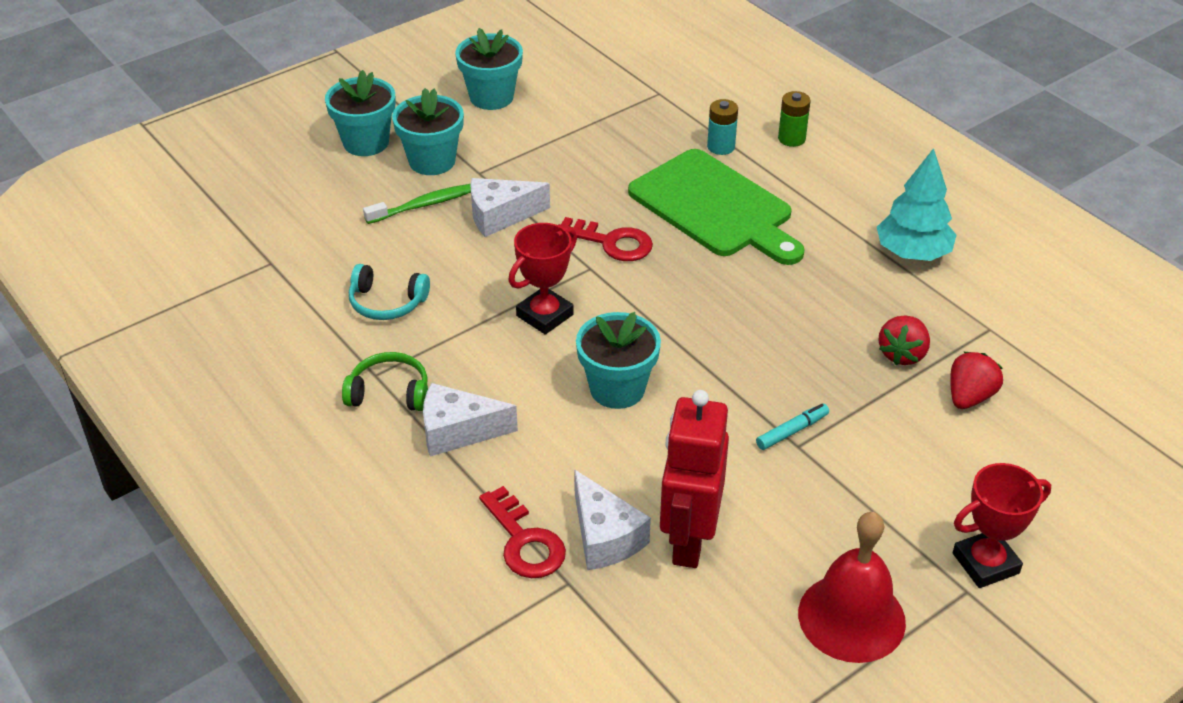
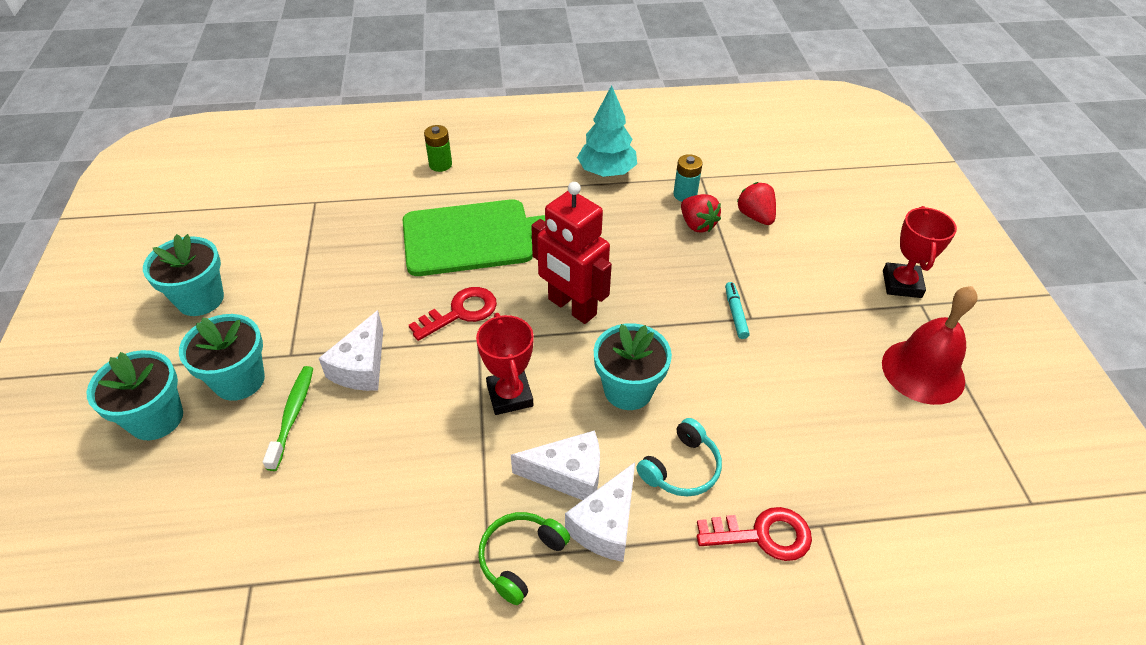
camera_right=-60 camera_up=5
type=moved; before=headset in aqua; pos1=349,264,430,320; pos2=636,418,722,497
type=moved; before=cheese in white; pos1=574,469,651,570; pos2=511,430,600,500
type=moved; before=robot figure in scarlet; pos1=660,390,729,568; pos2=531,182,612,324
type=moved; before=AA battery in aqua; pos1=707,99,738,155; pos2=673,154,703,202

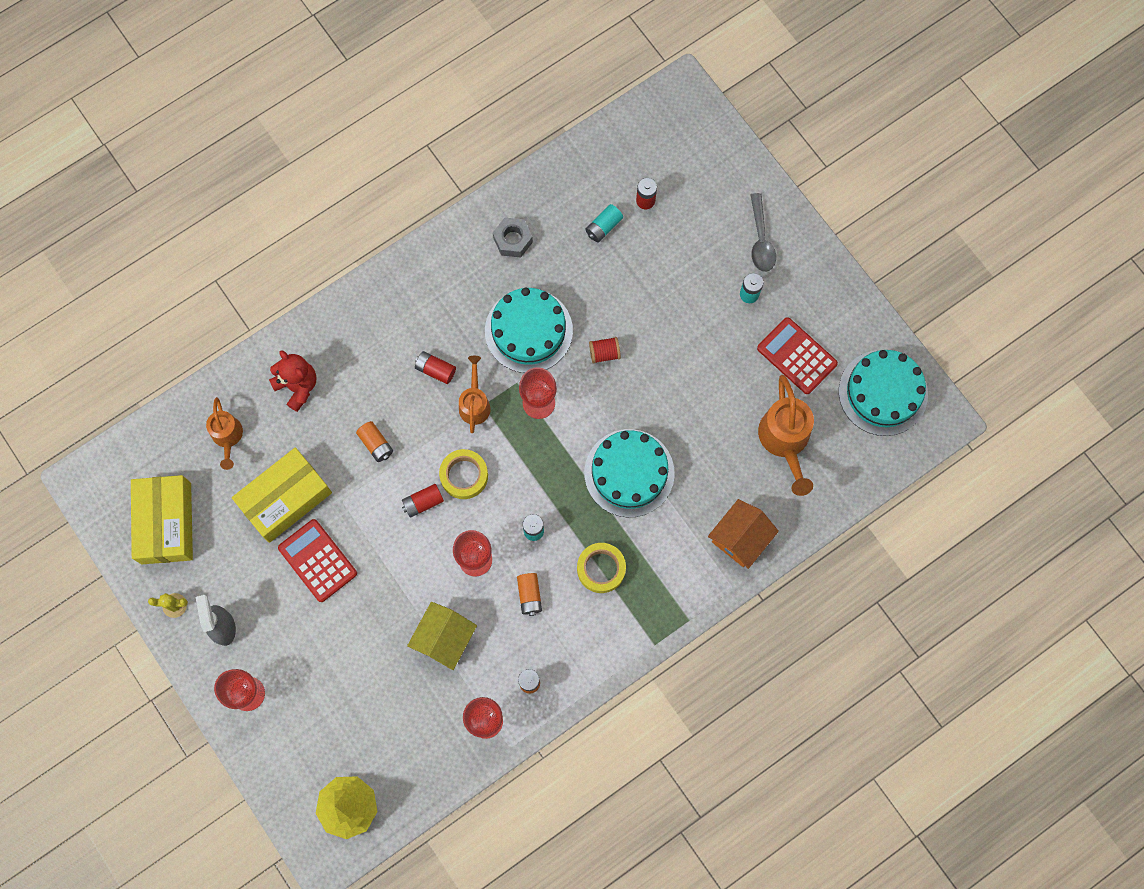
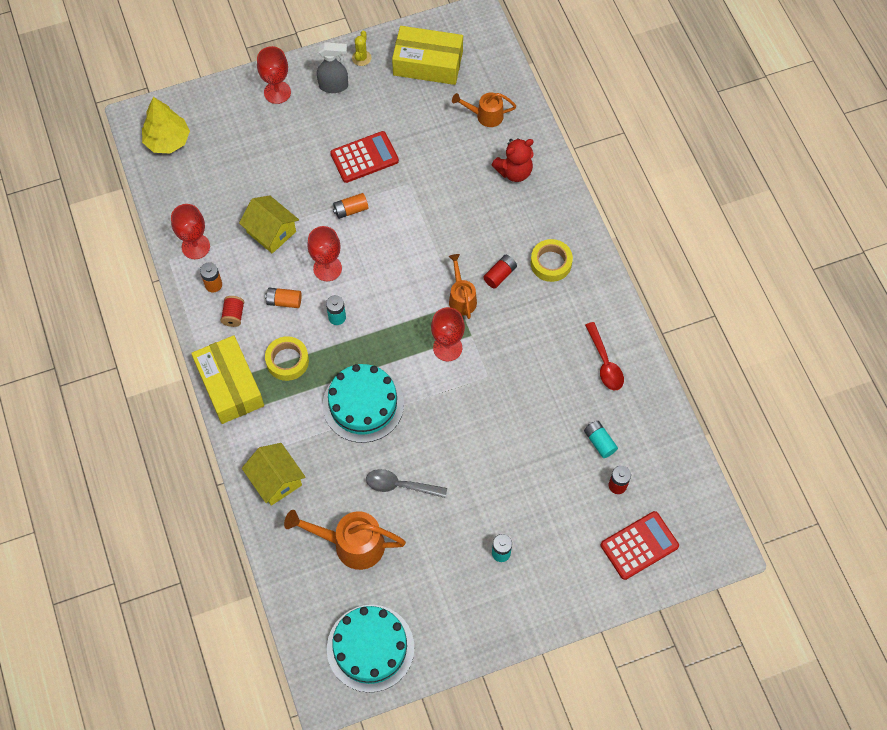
camera_right=105 camera_up=-10
type=moved; before=box in bright yellow; pos1=232,447,332,543; pos2=191,335,264,424
type=moved; before=AA battery in orange; pos1=356,421,393,462; pos2=333,193,368,219
type=removed; before=AA battery in scarlet; pos1=402,484,444,518
type=moved; before=tape in bright yellow; pos1=439,449,488,499; pos2=531,239,573,282
type=turned; before=watering can in orange; pos1=459,356,491,433; pos2=449,254,477,319; turn=-120
type=removed; before=gateau in aqua; pos1=485,288,573,373
type=replaced; before=hexagon nut in ash-grey; after=tablespoon in scarlet; pos1=493,218,533,257; pos2=585,322,624,390
type=moved; before=bobbin in scarlet; pos1=589,337,621,364; pos2=220,296,244,327
type=recoloured; before=house in orange; after=house in bright yellow; pos1=708,499,779,569; pos2=242,443,305,506
type=moved; before=tablespoon in ash-grey; pos1=750,193,776,272; pos2=366,469,447,498
type=moved; before=pocket calculator in scarlet; pos1=757,317,838,394; pos2=601,511,679,580

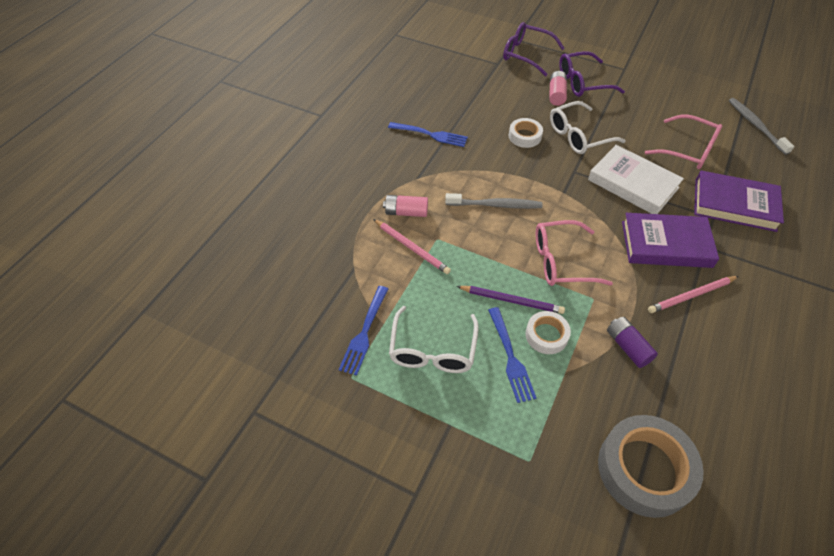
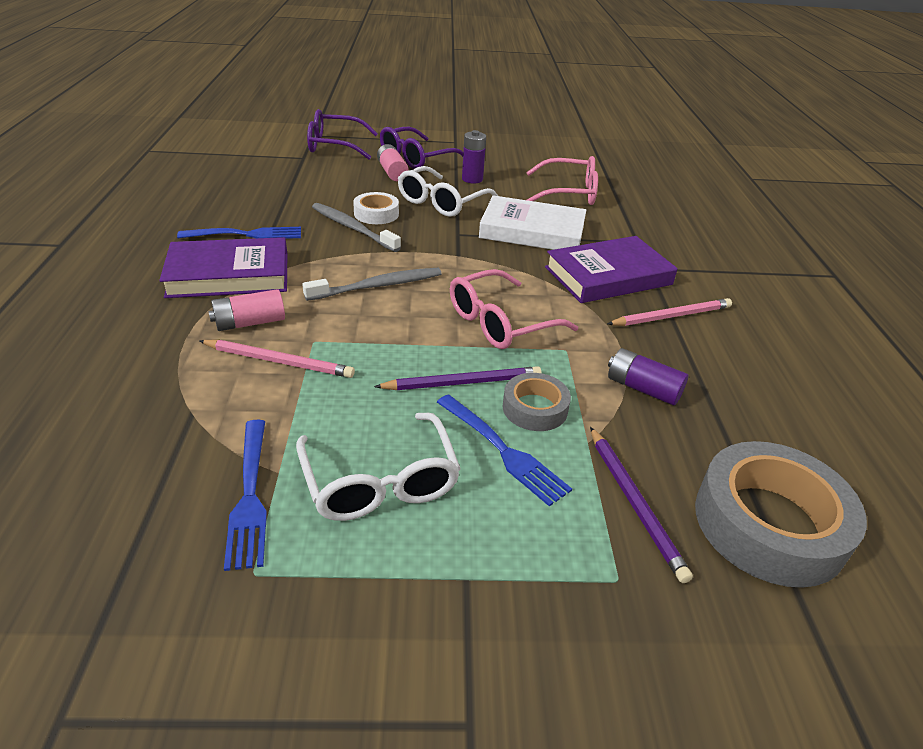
camera_right=-30 camera_up=-15
type=recoloured; before=tape in white; after=tape in ash-grey; pos1=526,311,571,354; pos2=502,373,571,431
type=turned; before=lead pencil in pink; pos1=648,276,739,313; pos2=607,298,732,326; turn=-150
type=moved; before=book in violet; pos1=694,170,784,232; pos2=159,237,287,298
type=moved; before=tooth brush in ash-grey; pos1=729,98,794,155; pos2=312,203,401,252
type=added; after=AA battery in violet; pos2=462,130,486,183
type=added; after=lead pencil in violet; pos2=590,427,693,583

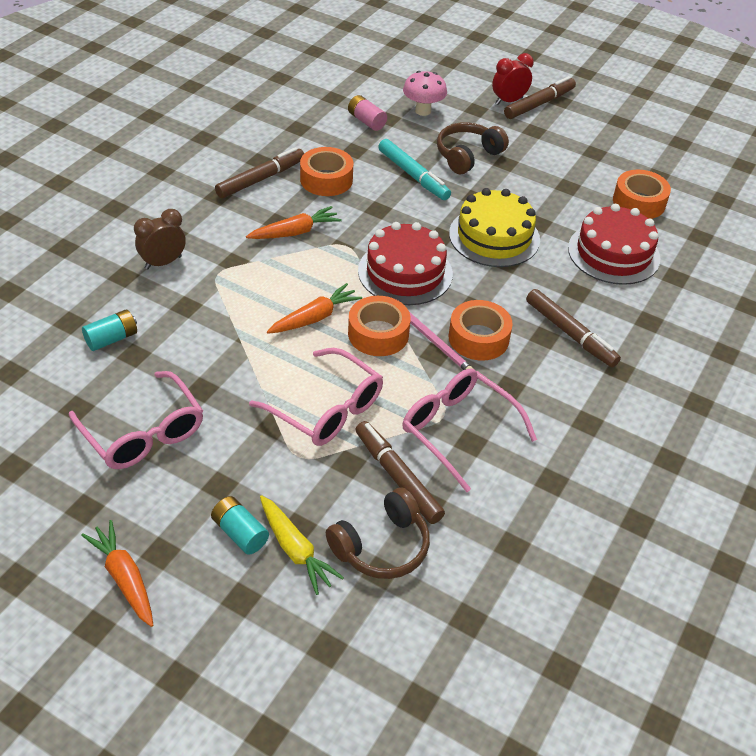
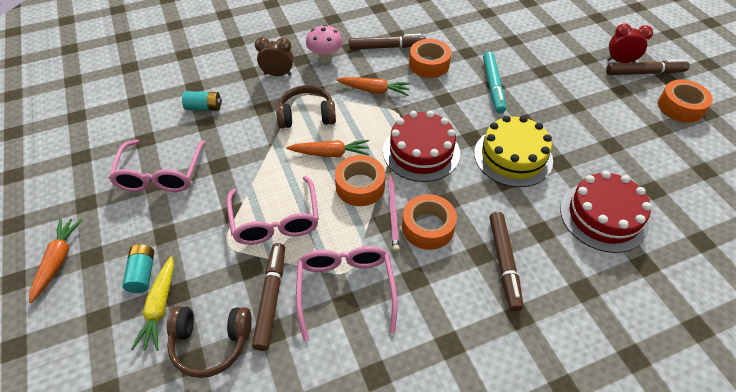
camera_right=40 camera_up=5
type=removed; before=AA battery in pink; pos1=348,95,387,131
type=moved; before=mushroom in pink; pos1=403,71,447,116; pos2=306,25,343,63
type=moved; before=headset in dark brown; pos1=437,122,509,174; pos2=276,85,336,128
type=moved; before=tape in orange; pos1=613,170,671,219; pos2=658,80,713,123

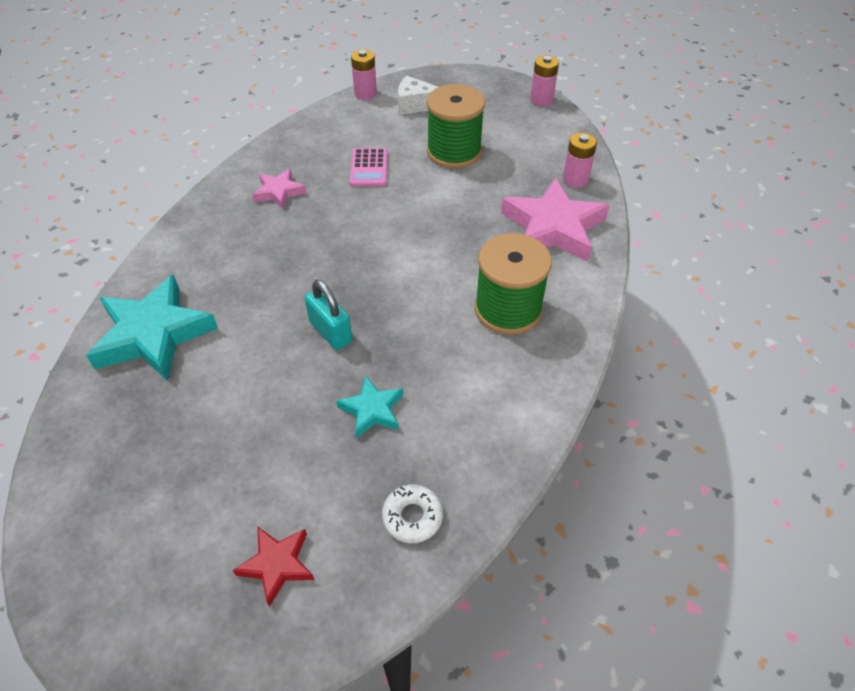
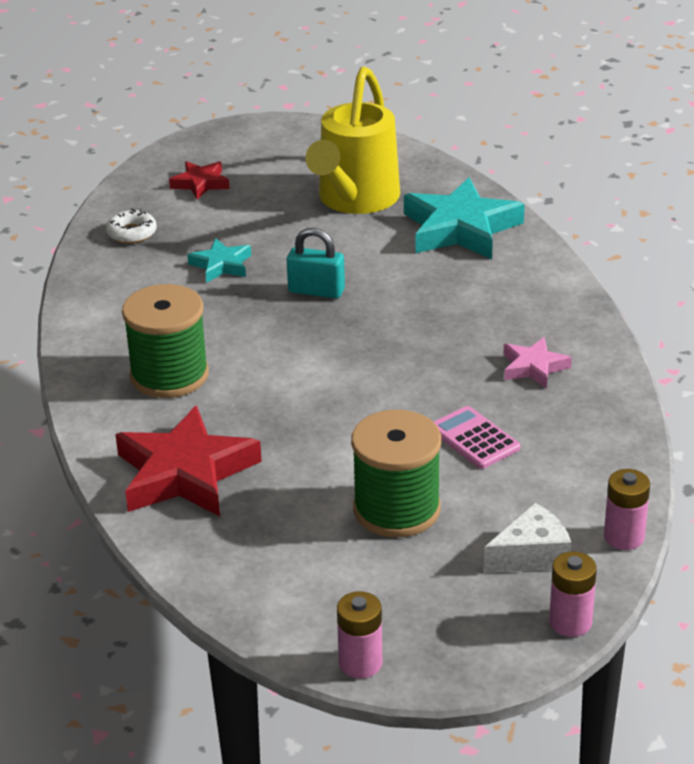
camera_right=145 camera_up=-15
type=recoloured; before=five-pointed star in pink; after=five-pointed star in scarlet; pos1=501,178,610,262; pos2=115,405,262,516
type=moved; before=AA battery in pink; pos1=563,133,597,188; pos2=549,551,597,637
type=added; after=watering can in bright yellow; pos2=305,67,400,214

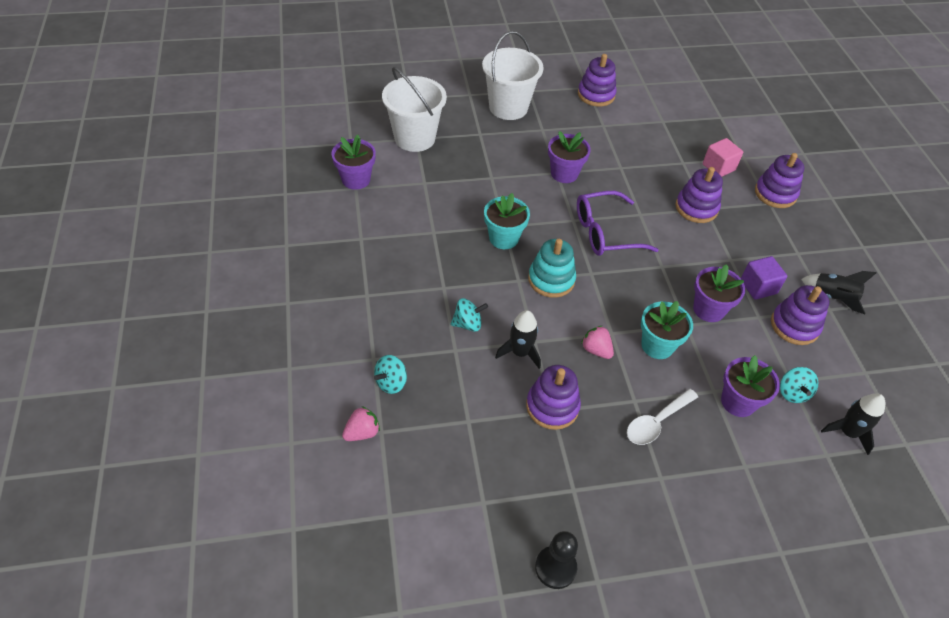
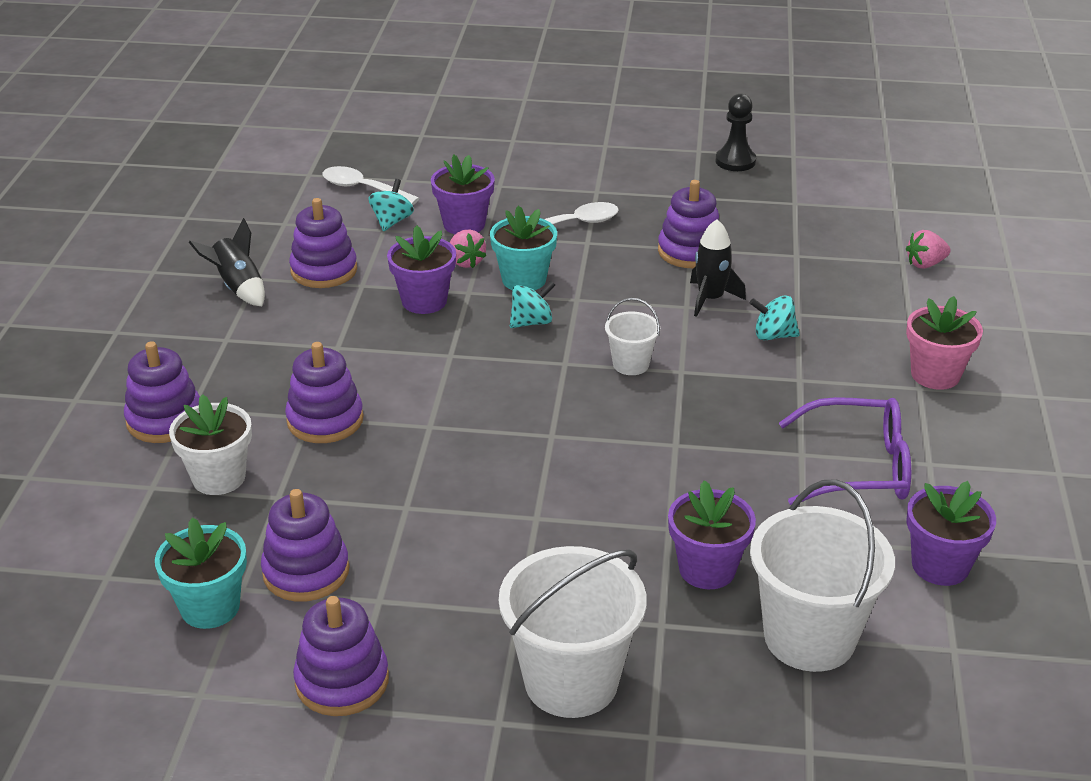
camera_right=-160 camera_up=-15
type=moved; before=toy top in aqua; pos1=374,355,407,394; pos2=510,281,555,328
type=moved; before=plant pot in aqua; pos1=484,193,530,249; pos2=155,517,247,629
type=replaced; before=stacking rings in aqua; after=pail in white; pos1=528,239,576,298; pos2=605,298,660,375
type=moved; before=plant pot in violet; pos1=548,131,591,183; pos2=668,480,756,589
type=moved; before=glasses in violet; pos1=577,191,659,256; pos2=779,397,911,505
type=moved; before=berry in pink; pos1=581,326,614,359; pos2=450,230,486,268
type=replaced; before=cube in pink; after=plant pot in white; pos1=703,138,743,177; pos2=169,394,252,495
type=removed; before=cube in violet; pos1=741,256,787,300
type=replaced; before=spaceship in jet-black; after=tablespoon in white; pos1=821,393,885,455; pos2=323,166,419,205
type=added; after=stacking rings in violet; pos2=261,489,349,602
type=added; after=plant pot in pink; pos2=906,296,983,390

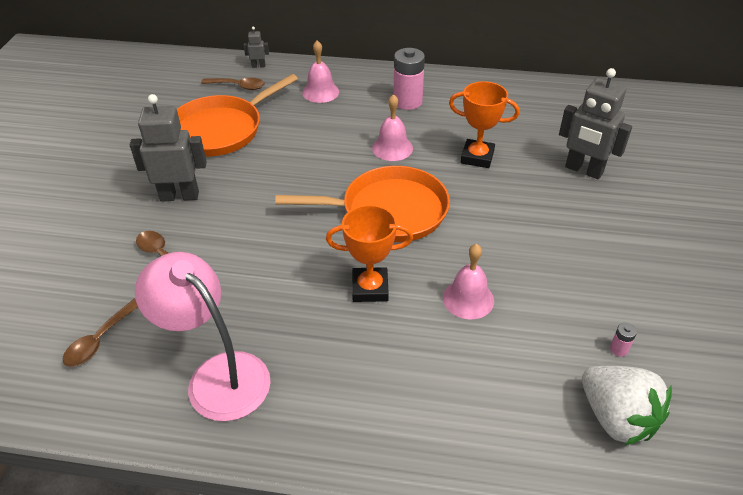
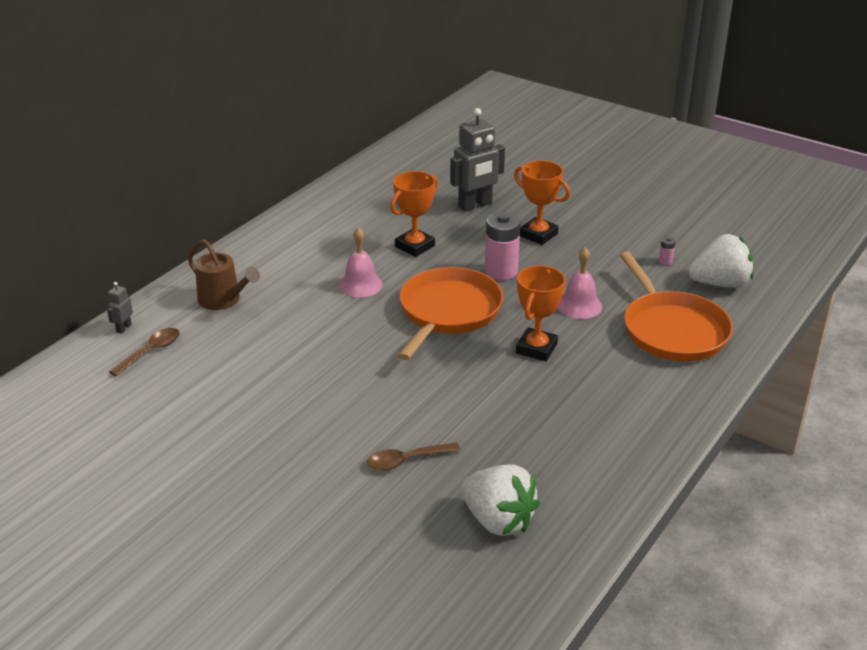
camera_right=-65 camera_up=-10
type=replaced; before=tablespoon in dark brown; after=berry in white; pos1=63,299,138,367; pos2=461,464,540,536
type=removed; before=robot figure in ash-grey; pos1=130,94,207,202
type=removed; before=lamp in pink; pos1=135,252,271,421
type=moved; before=skillet in orange; pos1=177,74,298,156; pos2=620,252,733,362
type=replaced; before=school bell in pink; after=watering can in dark brown; pos1=302,40,339,103; pos2=188,239,260,310
type=moved; before=AA battery in pink; pos1=394,48,425,110; pos2=485,212,520,280
type=added; after=trophy in orange; pos2=514,160,570,245

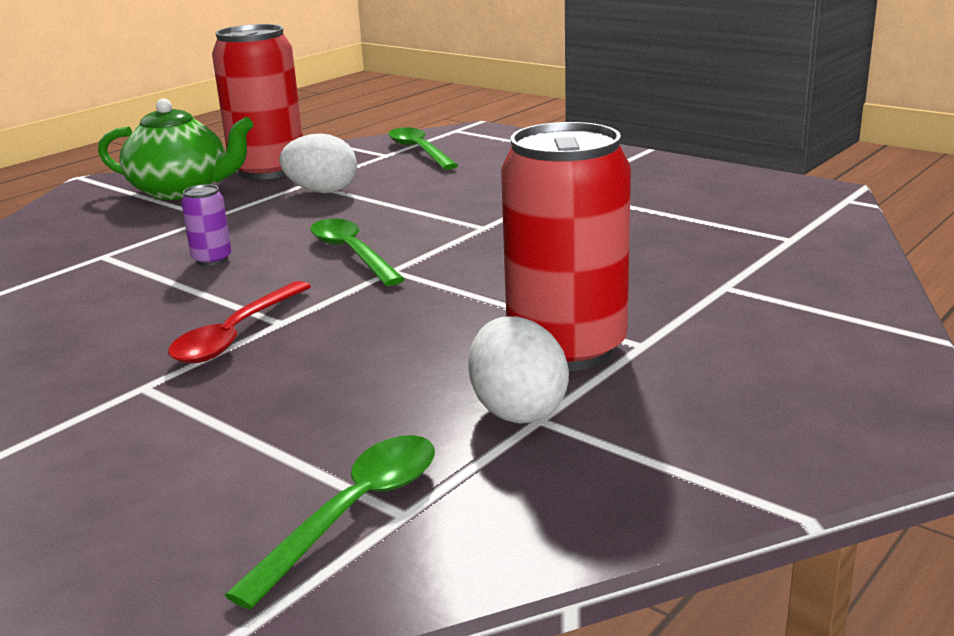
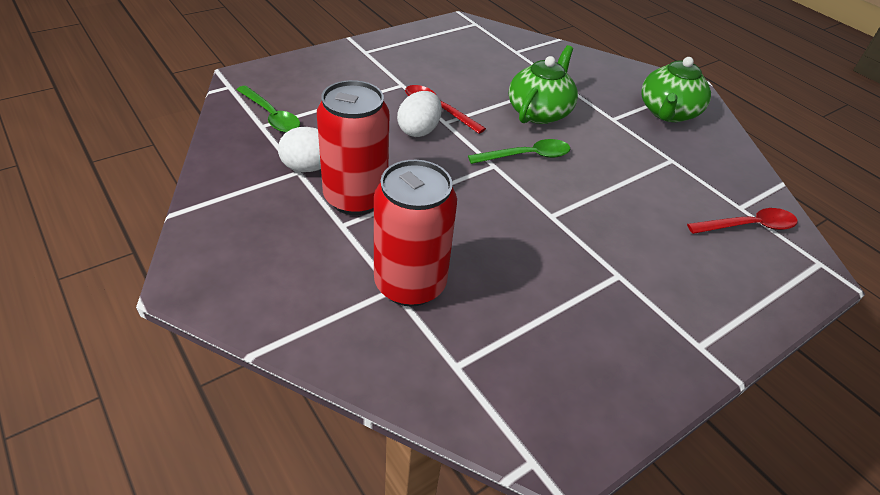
camera_right=100 camera_up=20
type=replaced; before=soda can in violet; after=tea pot in emerald; pos1=181,184,232,266; pos2=509,45,578,124
type=moved; before=soda can in scarlet; pos1=212,24,303,180; pos2=374,160,457,306
type=moved; before=toy egg in white; pos1=279,133,357,193; pos2=397,91,442,137
type=recoloured; before=tablespoon in emerald; after=tablespoon in scarlet; pos1=388,128,458,170; pos2=687,208,798,234

